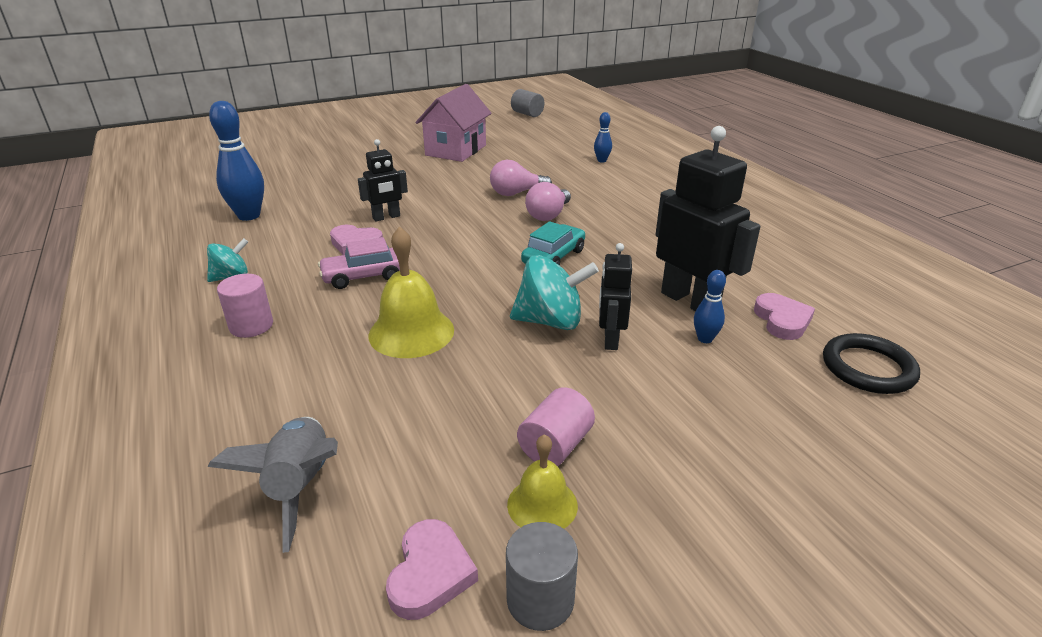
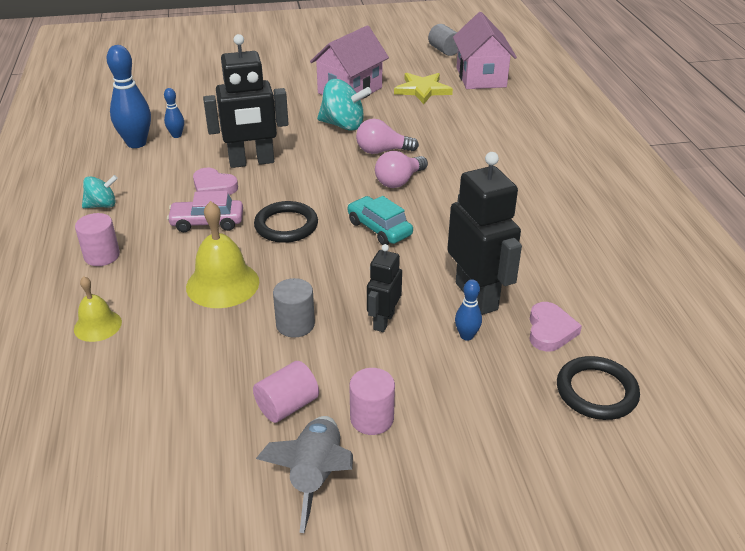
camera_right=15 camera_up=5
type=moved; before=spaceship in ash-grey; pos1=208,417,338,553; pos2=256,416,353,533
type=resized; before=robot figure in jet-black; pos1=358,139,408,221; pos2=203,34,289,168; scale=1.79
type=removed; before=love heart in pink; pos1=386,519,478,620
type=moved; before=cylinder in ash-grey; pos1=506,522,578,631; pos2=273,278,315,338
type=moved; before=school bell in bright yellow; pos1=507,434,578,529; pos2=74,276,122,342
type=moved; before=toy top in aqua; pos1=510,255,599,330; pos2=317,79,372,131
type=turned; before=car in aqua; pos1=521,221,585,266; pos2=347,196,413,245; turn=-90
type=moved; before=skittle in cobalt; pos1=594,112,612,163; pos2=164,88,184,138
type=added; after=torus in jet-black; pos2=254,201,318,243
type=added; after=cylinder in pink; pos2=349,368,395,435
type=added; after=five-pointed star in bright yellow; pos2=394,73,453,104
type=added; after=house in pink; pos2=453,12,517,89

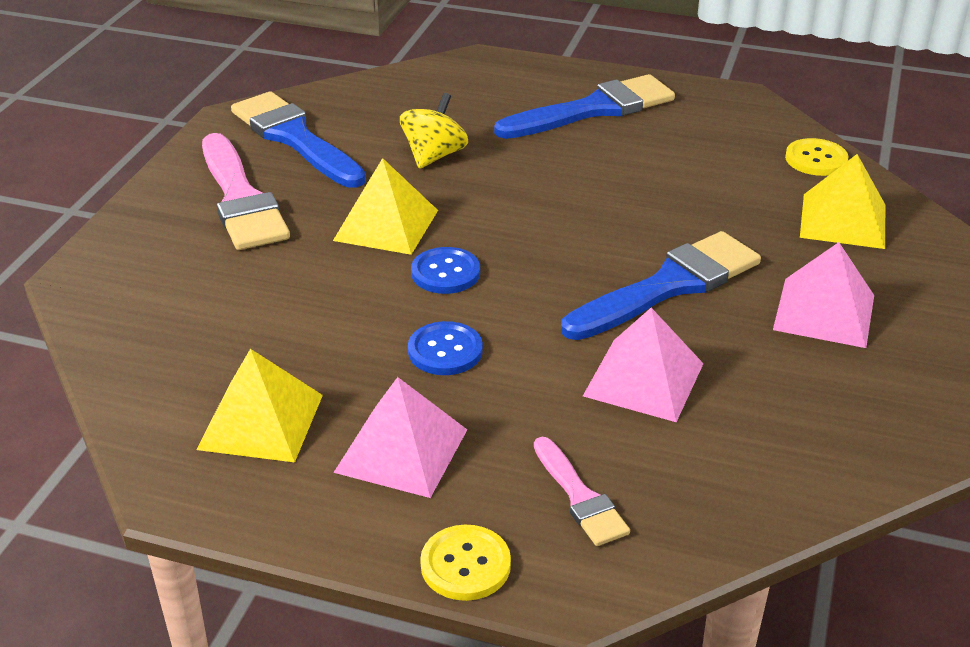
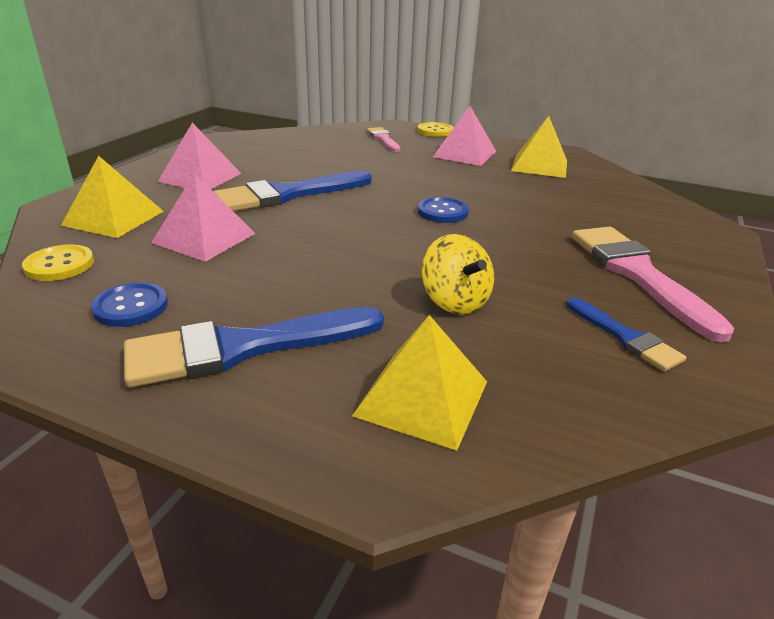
camera_right=-175 camera_up=-5
type=resized; before=brush in cobalt; pos1=231,91,366,188; pos2=566,297,686,372; scale=0.54
type=moved; before=pyramid in bright yellow; pos1=333,158,438,255; pos2=352,315,487,451
type=turned; before=toy top in bright yellow; pos1=400,93,468,169; pos2=422,234,494,315; turn=-60
type=moved; before=shirt button in cobalt; pos1=408,321,483,375; pos2=91,282,168,327
type=moved; before=pyramid in pink; pos1=583,308,704,422; pos2=151,173,256,262

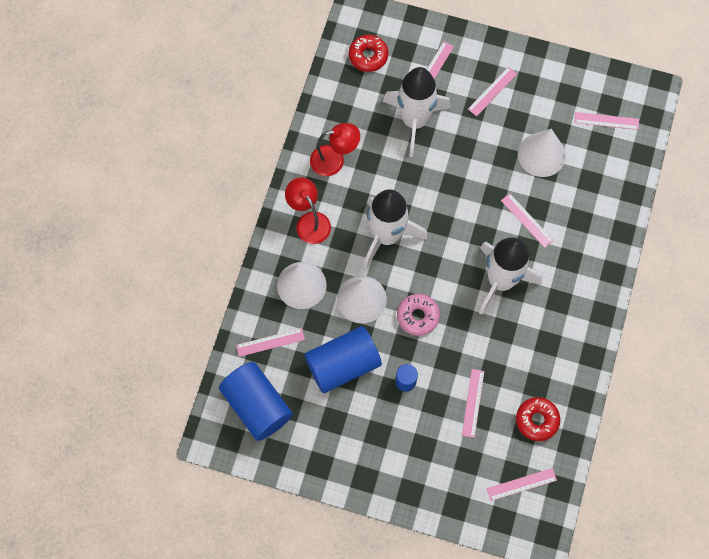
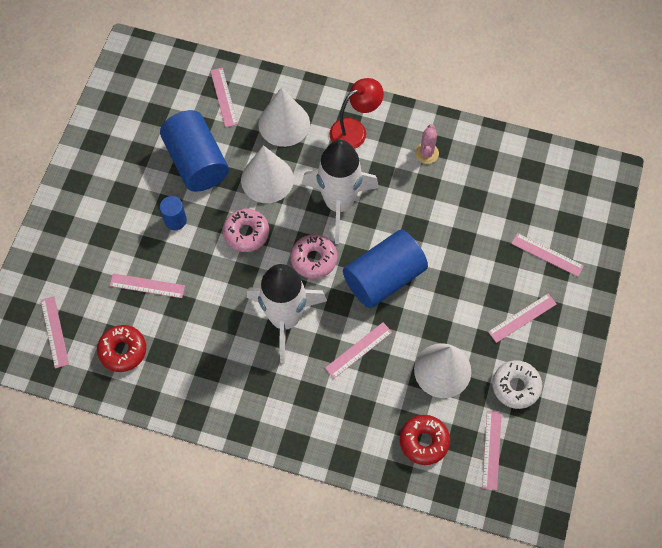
camera_right=90 camera_up=-5
type=moved; before=cylinder in cobalt; pos1=219,362,293,441; pos2=343,230,428,308
type=replaced; before=lamp in scarlet; after=prickly plant in pink; pos1=310,123,360,176; pos2=415,124,439,164
type=moved; before=doughnut in scarlet; pos1=349,35,389,72; pos2=400,415,450,465
type=removed; before=spaceship in white; pos1=382,67,451,157
type=turned; before=straightedge in pink; pos1=468,67,517,116; pos2=488,294,557,343; turn=-75
type=added; after=doughnut in pink; pos2=291,234,337,279
type=added; after=doughnut in white; pos2=492,360,542,409

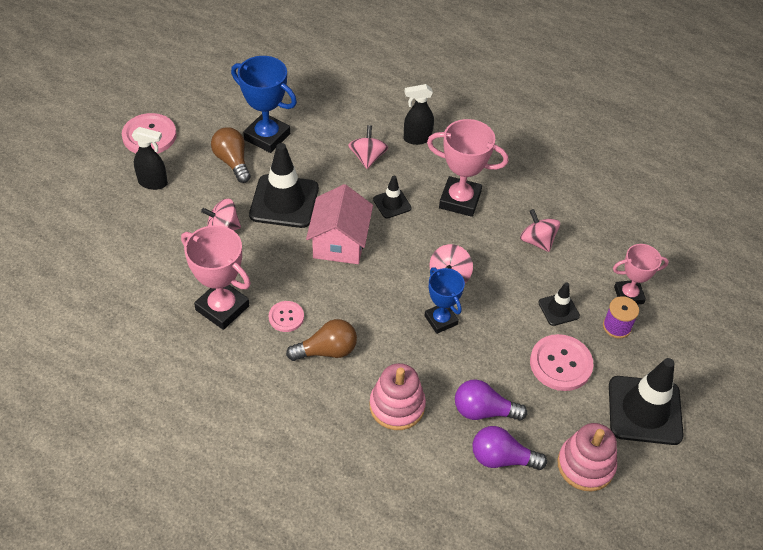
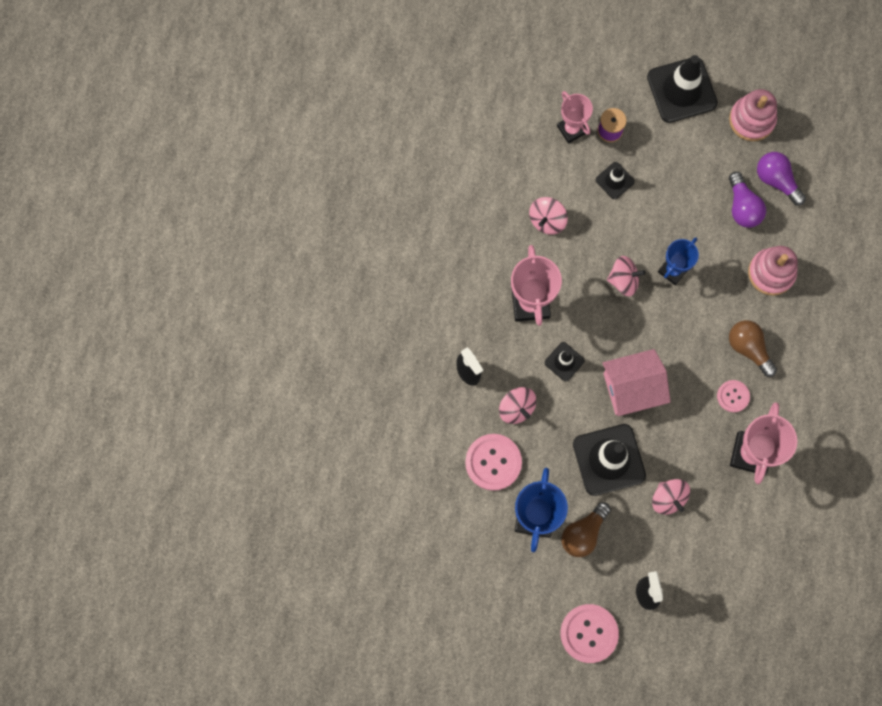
camera_right=-110 camera_up=25
type=turned; before=toy top in pink; pos1=348,125,389,169; pos2=499,387,536,424; turn=-105
type=turned; before=light bulb in violet; pos1=473,426,547,470; pos2=757,152,806,205; turn=150
type=moved; before=shirt button in pink; pos1=530,334,593,391; pos2=465,434,522,491

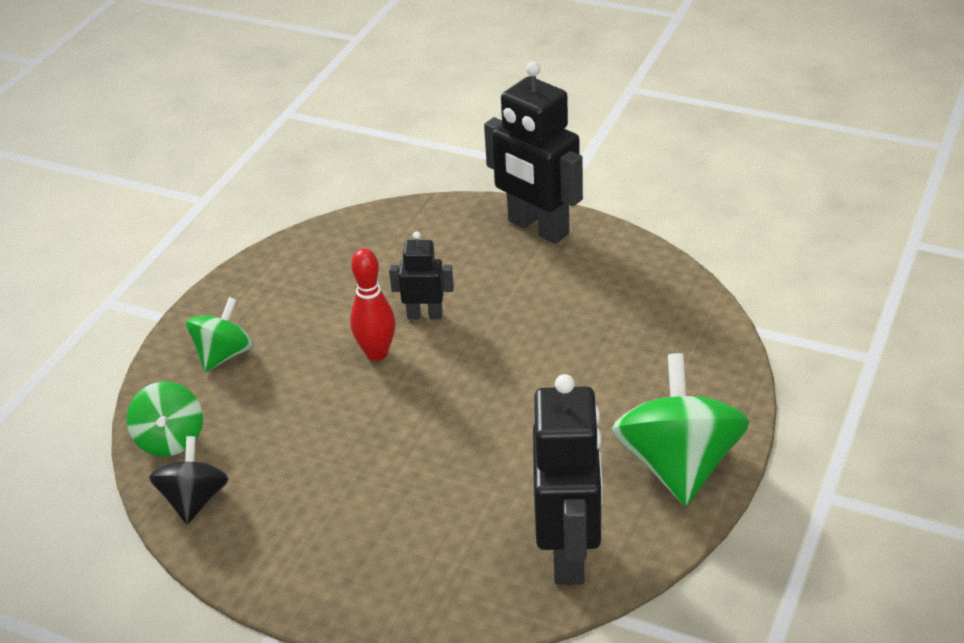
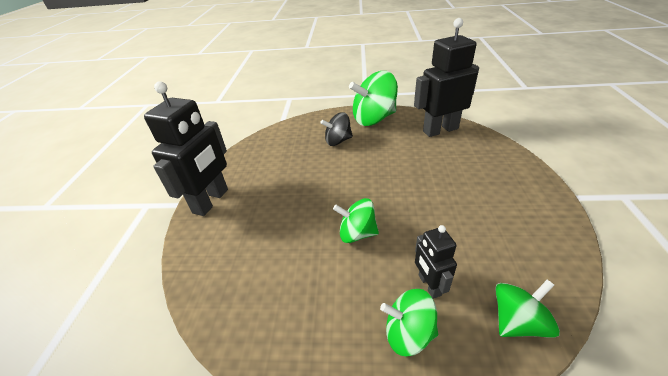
camera_right=-110 camera_up=0
type=moved; before=toy top in jet-black; pos1=149,436,229,524; pos2=320,112,353,146
type=replaced; before=skittle in scarlet; after=toy top in emerald; pos1=350,248,396,361; pos2=333,198,379,243
type=moved; before=robot figure in jet-black; pos1=389,231,454,319; pos2=415,225,457,299

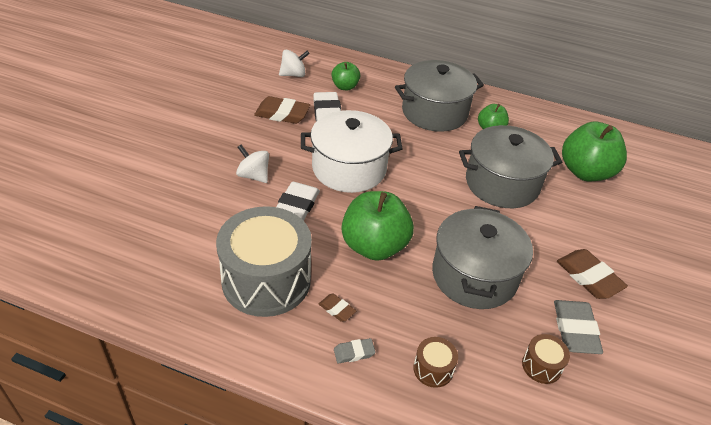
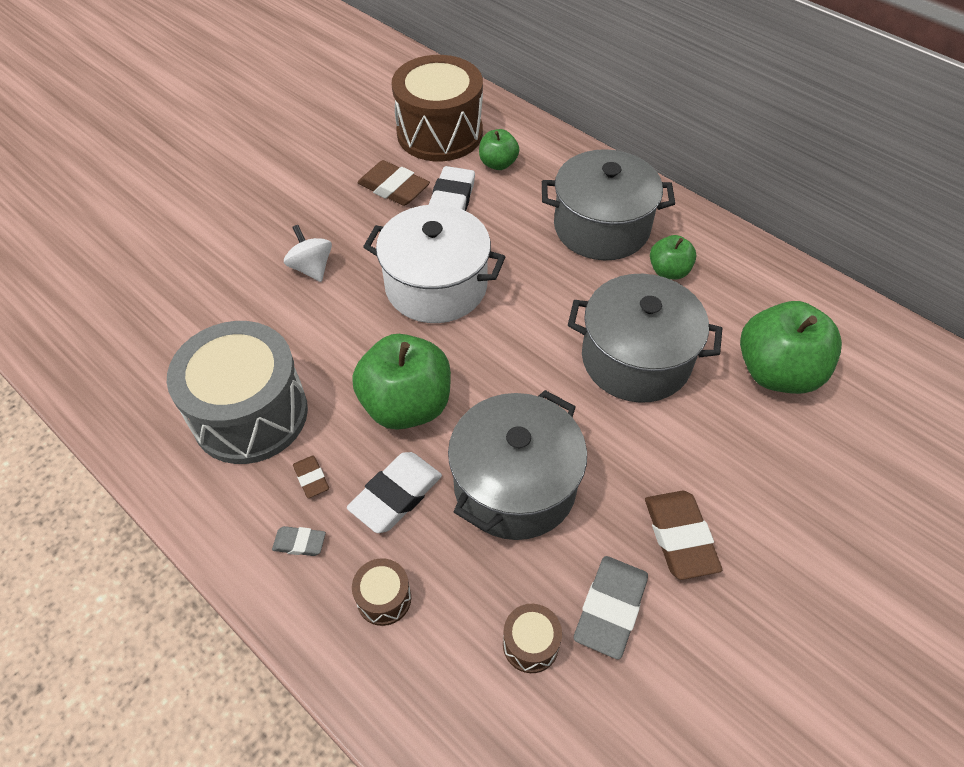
camera_right=25 camera_up=10
type=moved; before=eraser in white; pos1=276,182,320,221; pos2=347,452,442,533
type=replaced; before=toy top in white; after=snare drum in dark brown; pos1=279,50,310,77; pos2=391,55,483,161

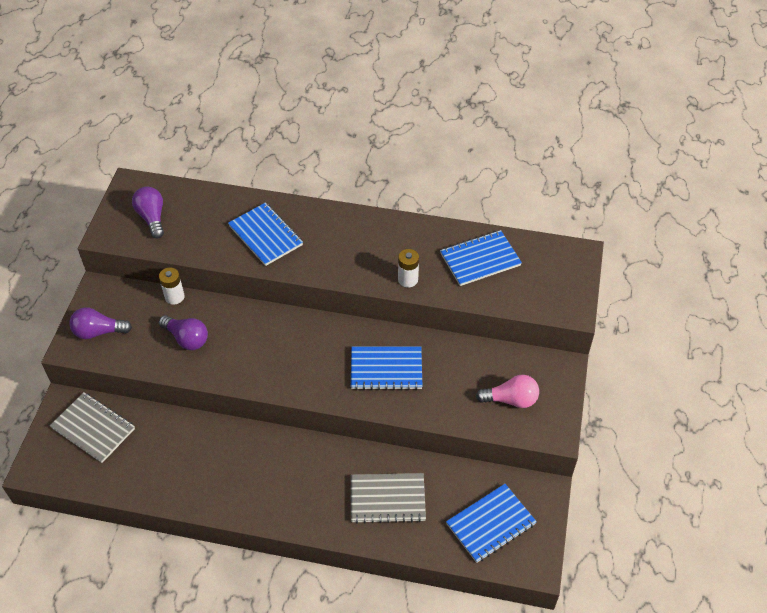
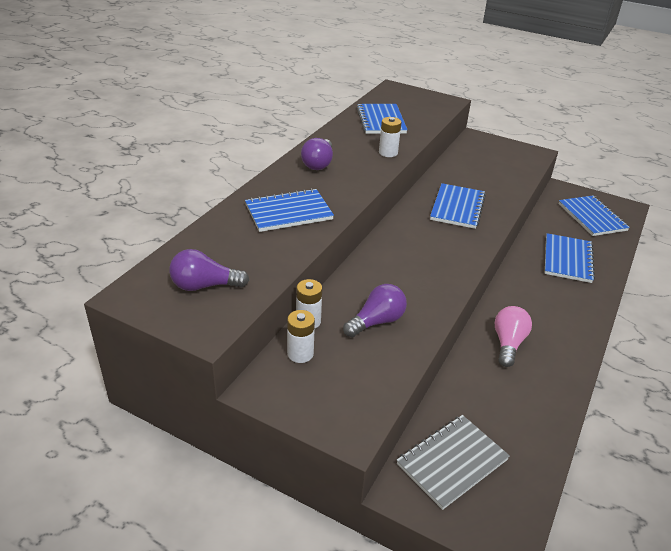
camera_right=-75 camera_up=-15
type=moved; before=light bulb in violet; pos1=69,307,132,339; pos2=301,138,333,170
type=recoloured; before=notebook in ash-grey; after=notebook in cobalt; pos1=351,473,426,524; pos2=545,233,595,283
type=moved; before=light bulb in pink; pos1=476,375,539,408; pos2=495,306,532,367
type=added; after=AA battery in white; pos2=287,310,315,363

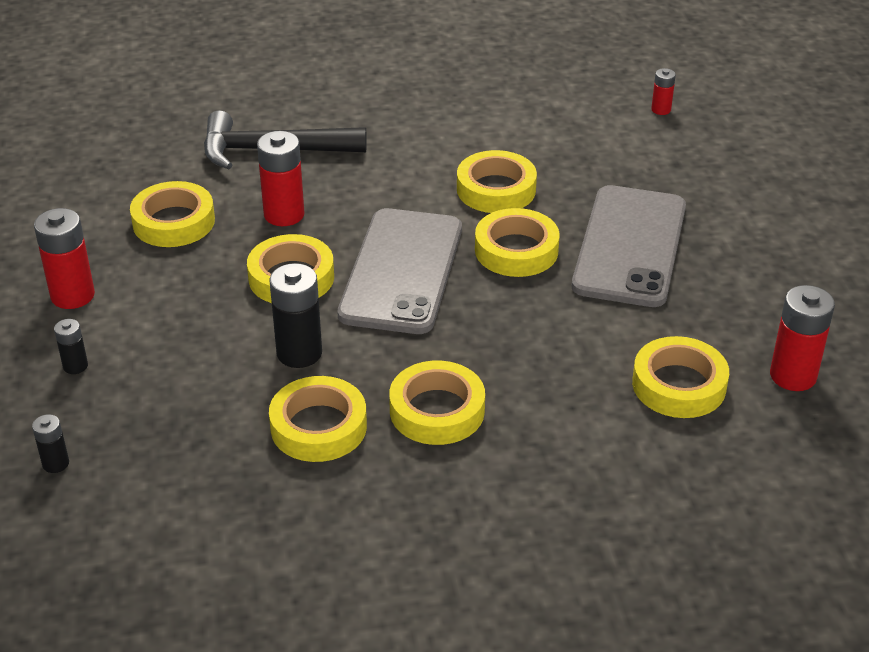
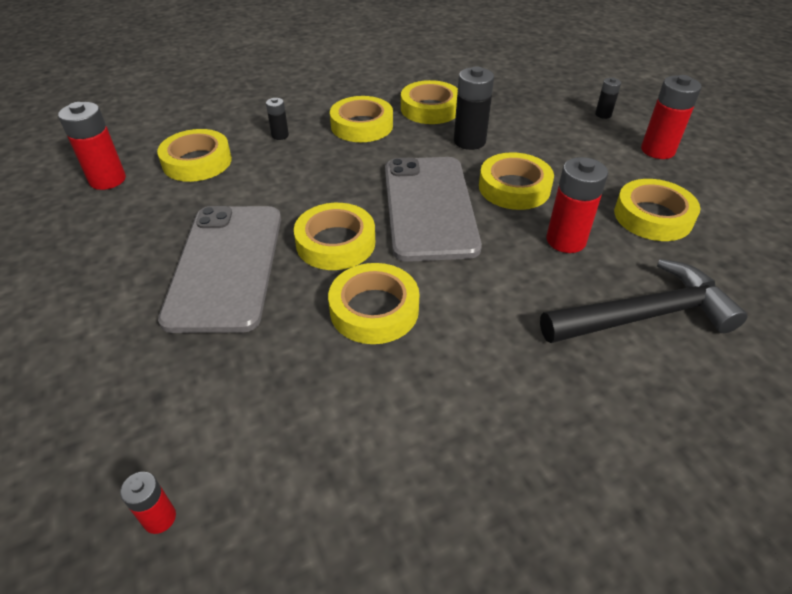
camera_right=165 camera_up=5
type=moved; before=AA battery in jet-black; pos1=32,414,69,473; pos2=266,98,289,140

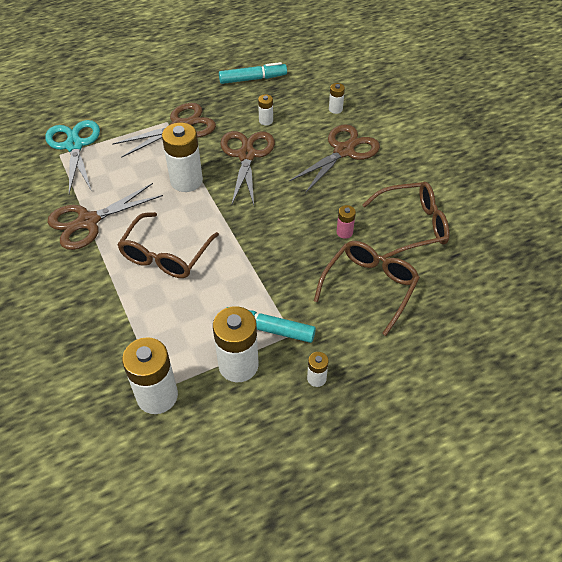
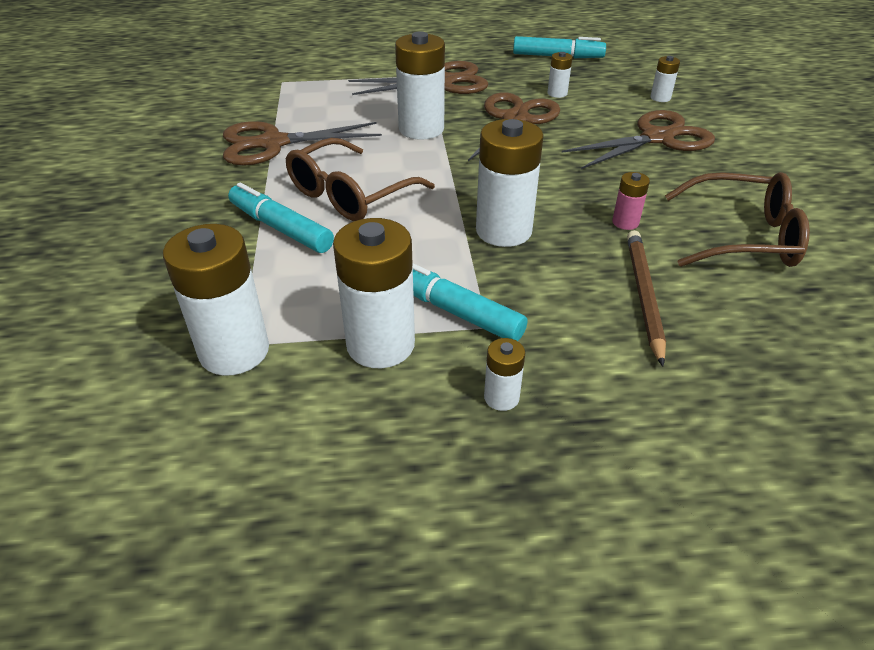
camera_right=20 camera_up=-10
type=removed; before=pair of scissors in aqua; pos1=45,120,100,194
type=replaced; before=glasses in dark brown; after=lead pencil in dark brown; pos1=314,241,420,336; pos2=627,230,666,367
type=added; after=marker in aqua; pos2=228,183,334,253
type=added; after=AA battery in white; pos2=476,119,544,247

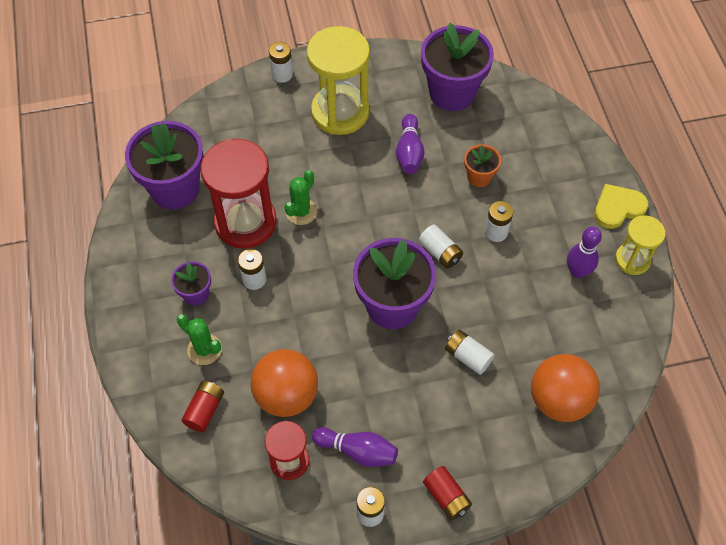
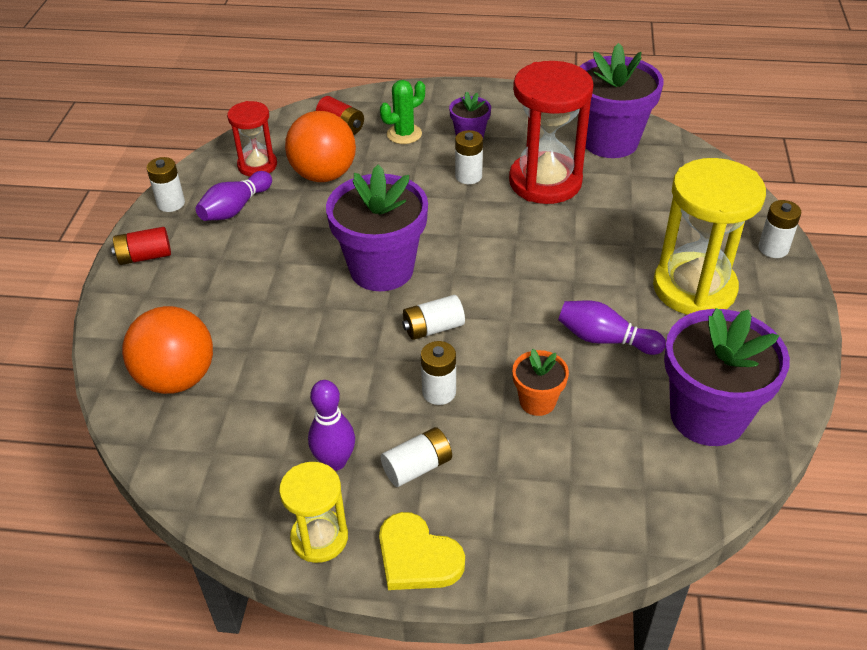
camera_right=110 camera_up=-15
type=removed; before=prickly plant in emerald; pos1=284,170,317,225
type=moved; before=AA battery in white; pos1=445,330,494,375; pos2=381,427,452,487
type=turned; before=love heart in bright yellow; pos1=594,184,648,229; pos2=379,512,465,590; turn=135

